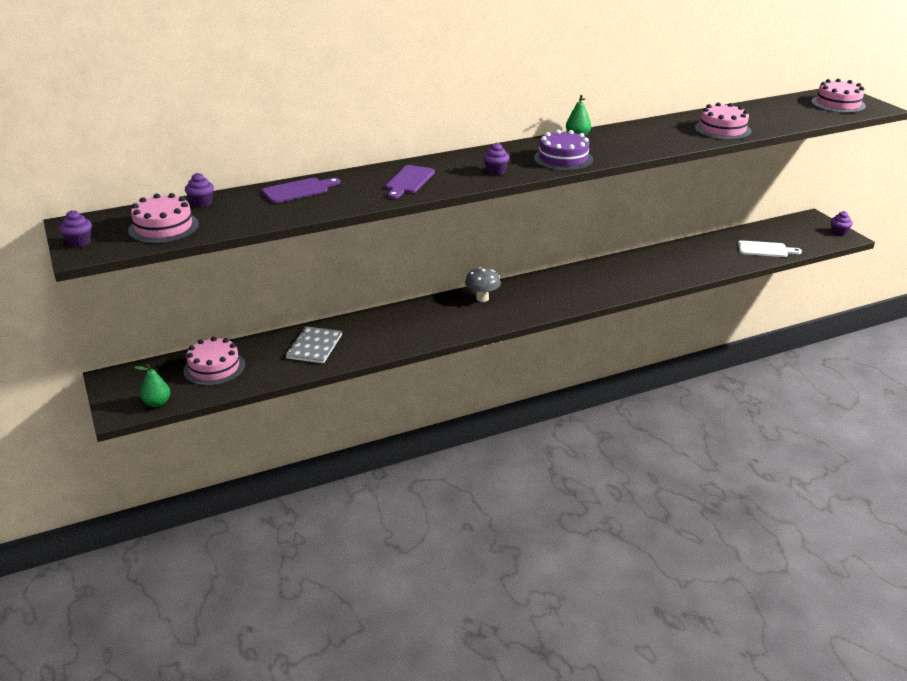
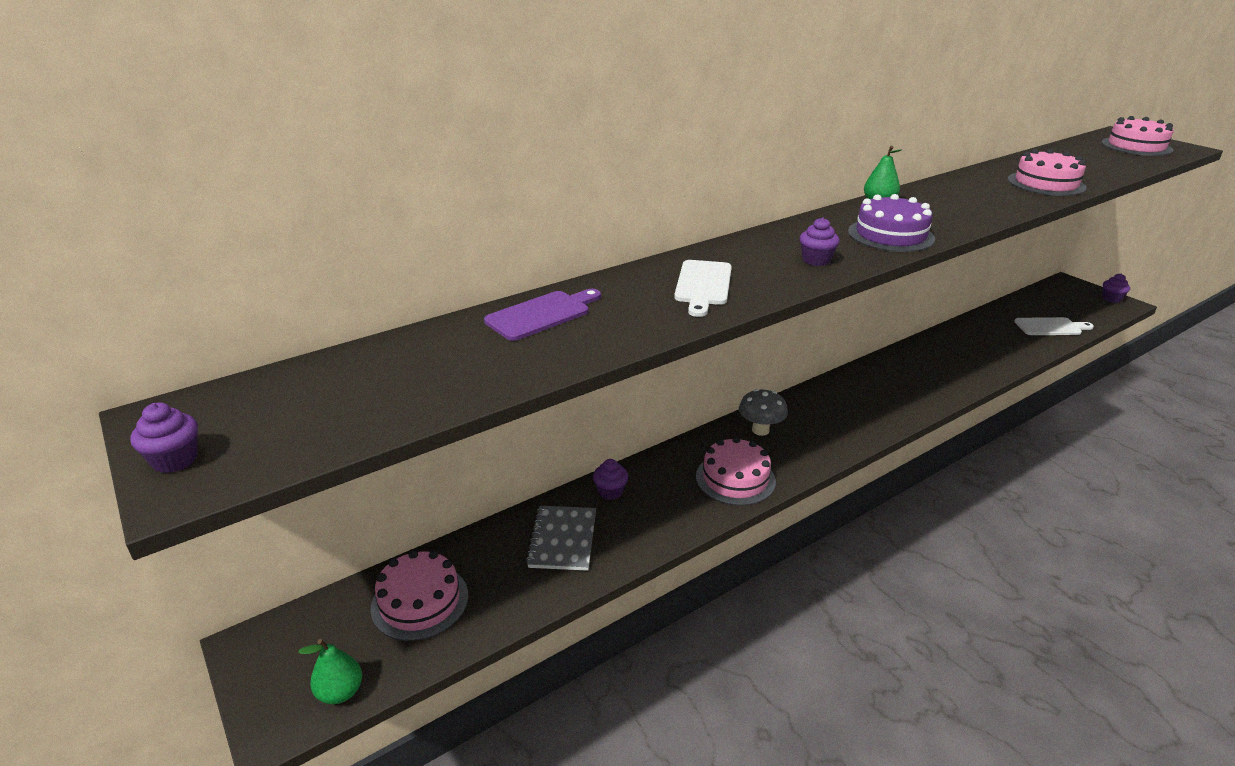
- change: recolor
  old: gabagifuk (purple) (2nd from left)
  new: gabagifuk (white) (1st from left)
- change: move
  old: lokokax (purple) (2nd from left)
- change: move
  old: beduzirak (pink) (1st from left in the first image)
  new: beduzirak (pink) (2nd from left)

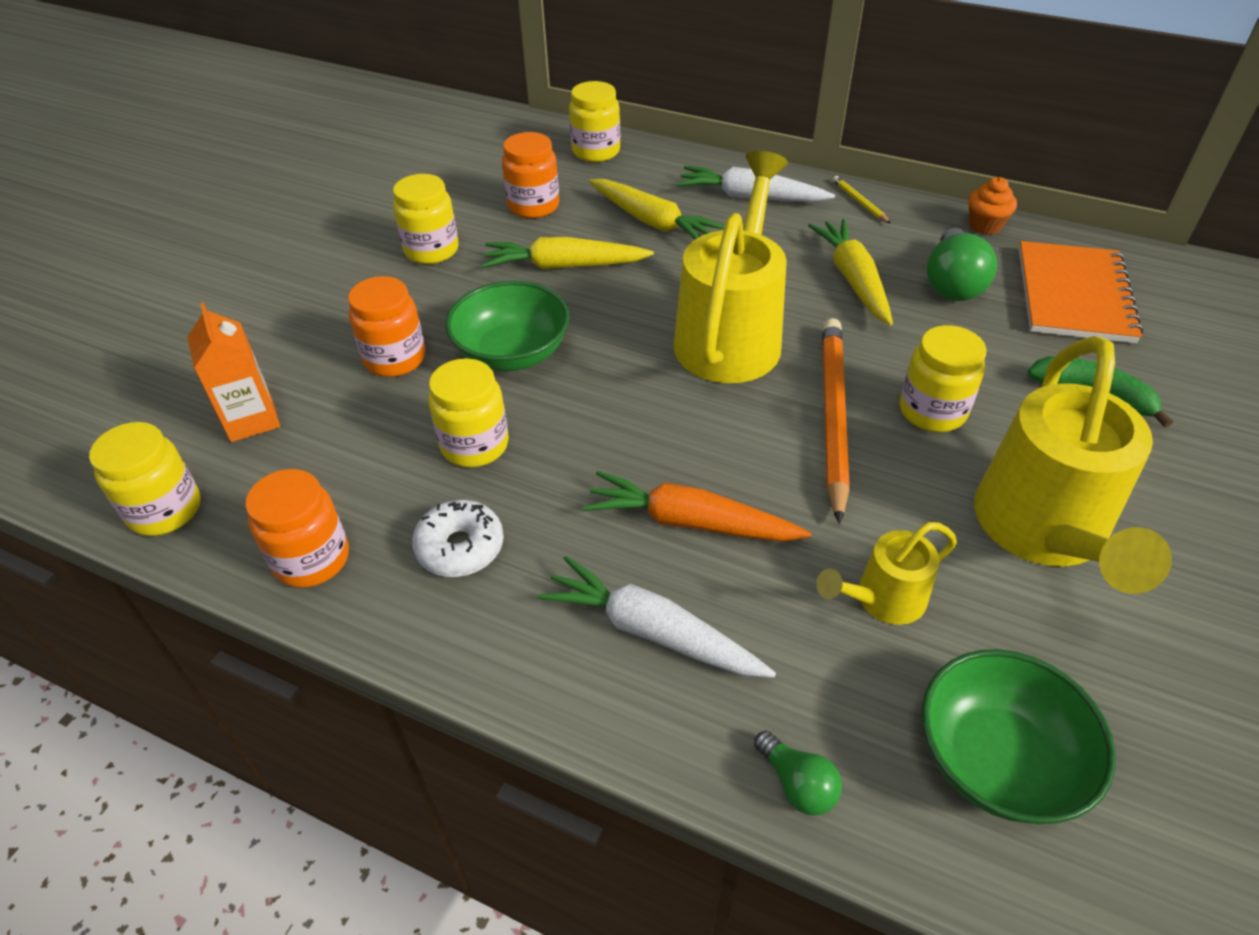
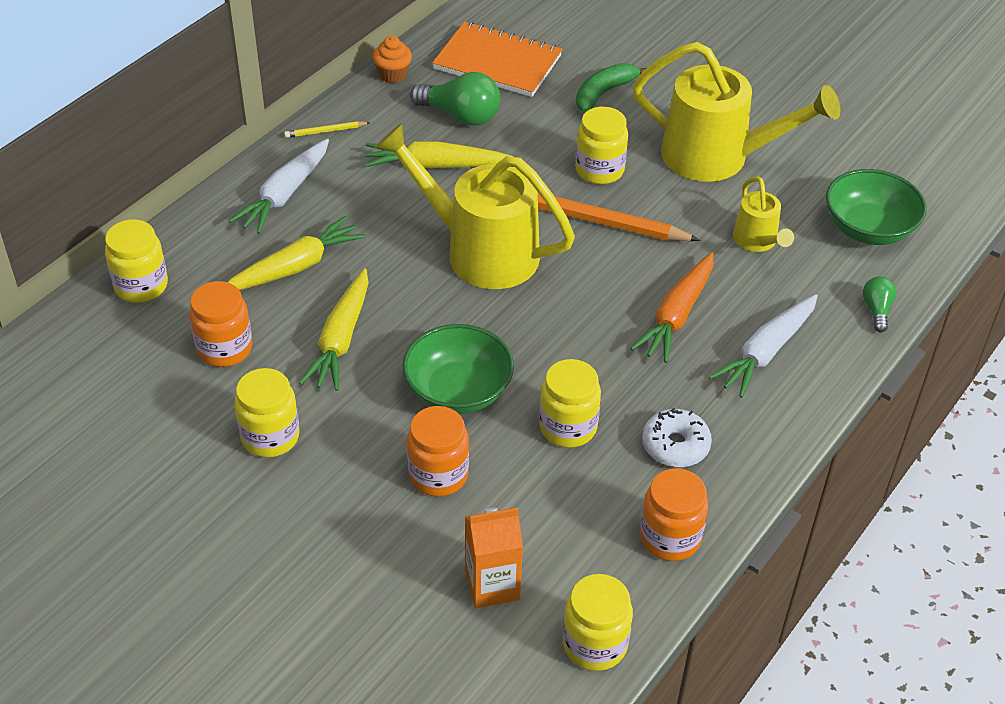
- change: rotate
  old: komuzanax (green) (1st from left in the first image)
  degrees: -60

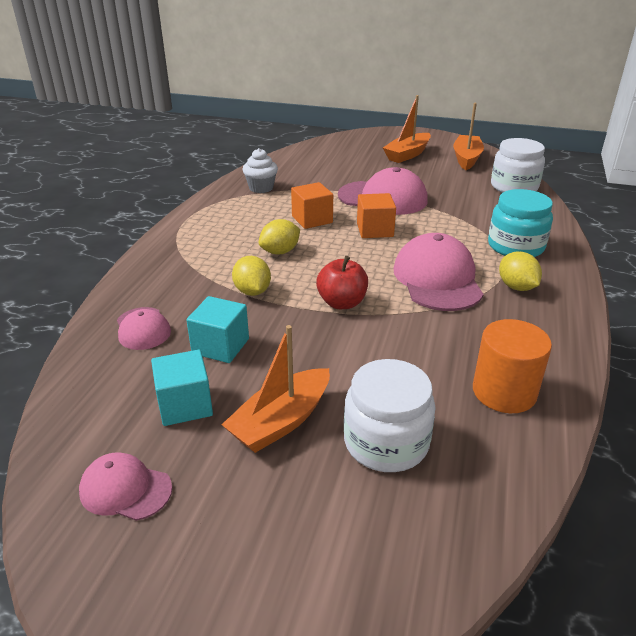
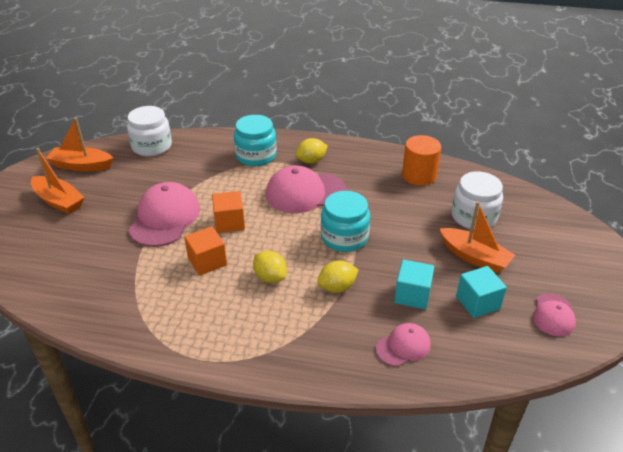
- change: delete
  old: lokokax (white)
- change: replace
  old: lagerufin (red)
  new: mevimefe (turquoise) (2nd from left)

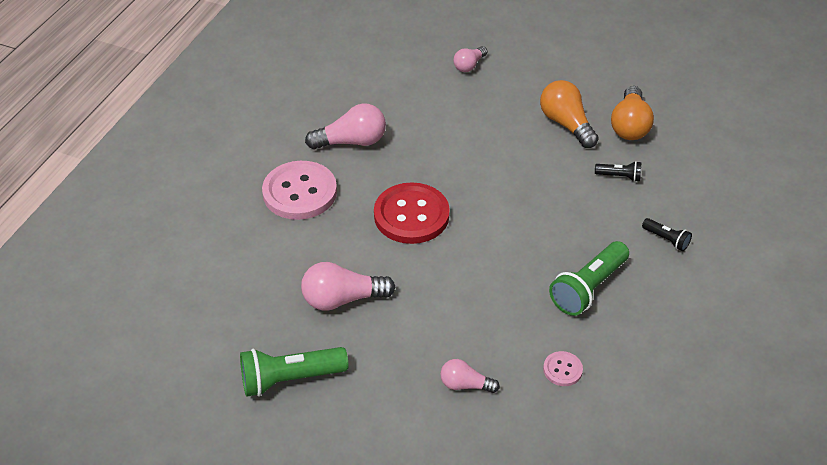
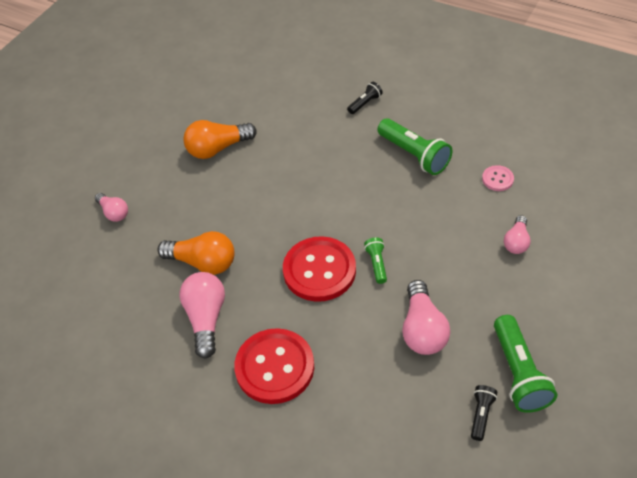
- change: move
  old: komuzanax (orange) (2nd from left in the first image)
  new: komuzanax (orange) (1st from left)
- change: recolor
  old: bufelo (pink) (1st from left)
  new: bufelo (red) (1st from left)
- change: move
  old: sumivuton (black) (1st from left in the first image)
  new: sumivuton (black) (2nd from left)
- change: insert
  new: sumivuton (green) (1st from left)

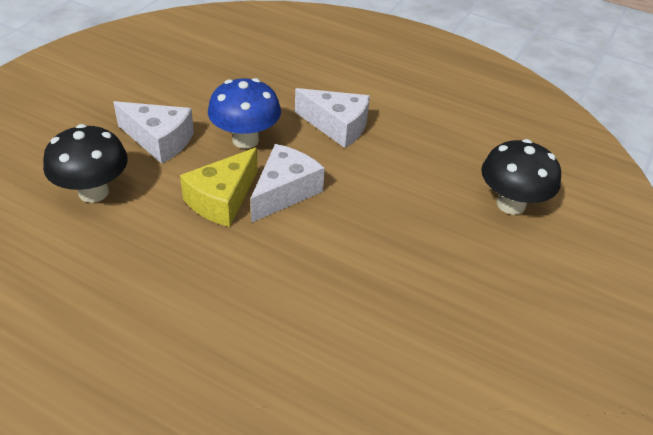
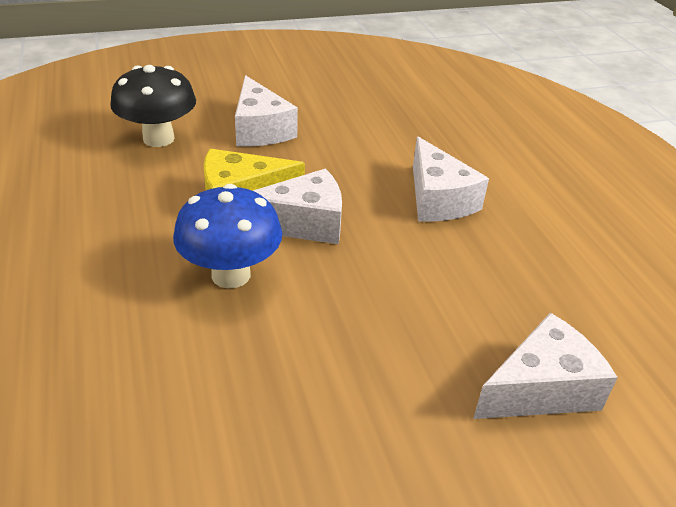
- change: move
  old: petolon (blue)
- change: replace
  old: petolon (black) (2nd from left)
  new: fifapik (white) (4th from left)

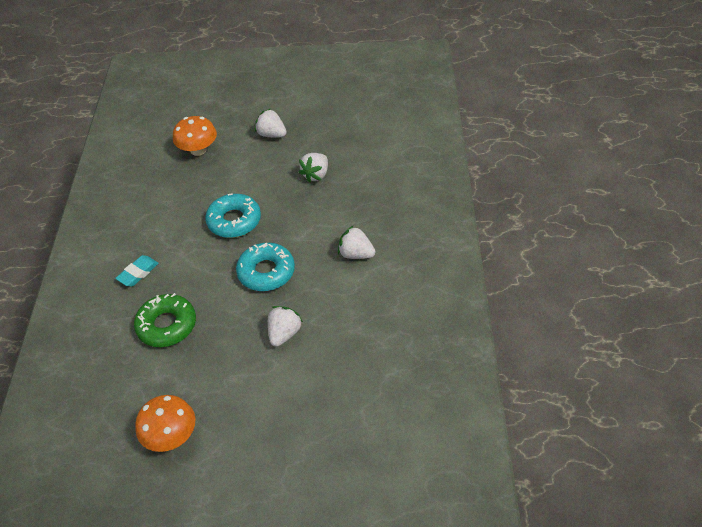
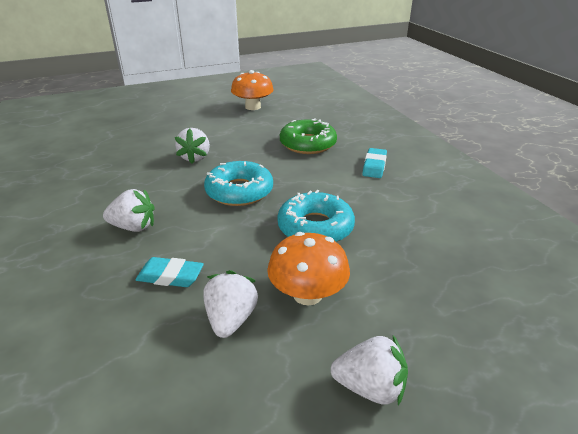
- change: move
  old: petolon (orange) (2nd from left)
- change: insert
  new: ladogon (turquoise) (1st from left)

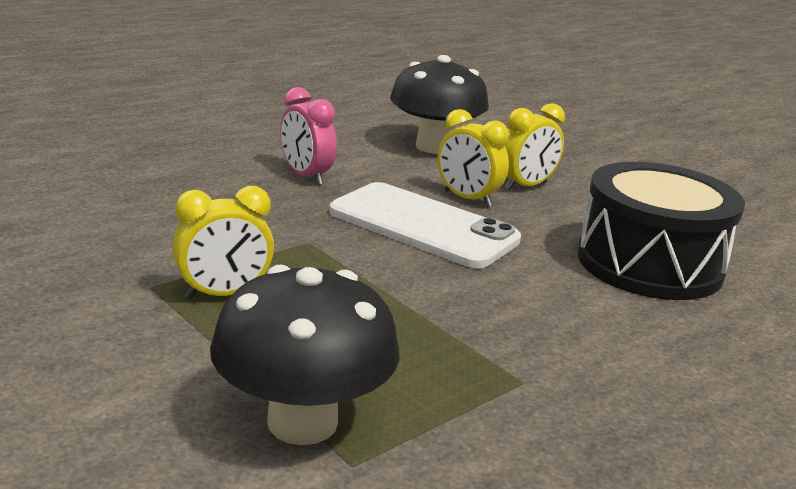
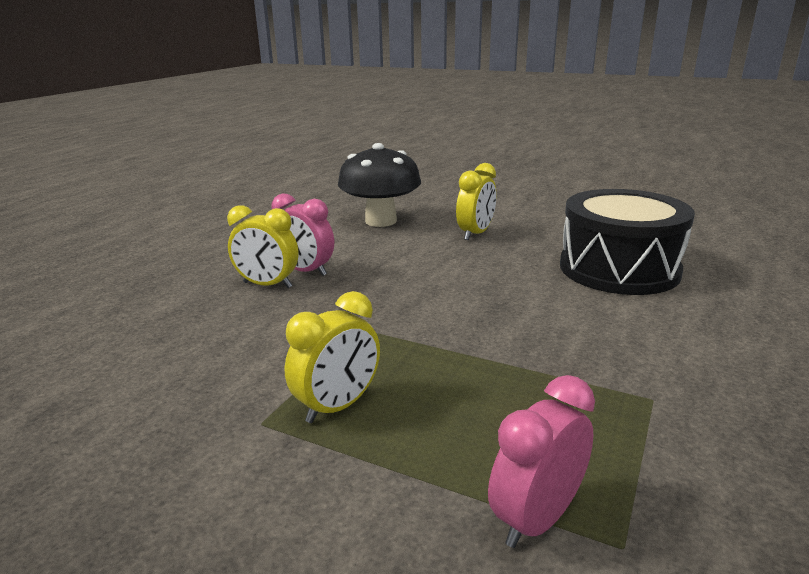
- change: move
  old: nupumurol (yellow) (2nd from left in the first image)
  new: nupumurol (yellow) (1st from left)
- change: delete
  old: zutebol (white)
- change: replace
  old: petolon (black) (1st from left)
  new: nupumurol (pink) (2nd from left)

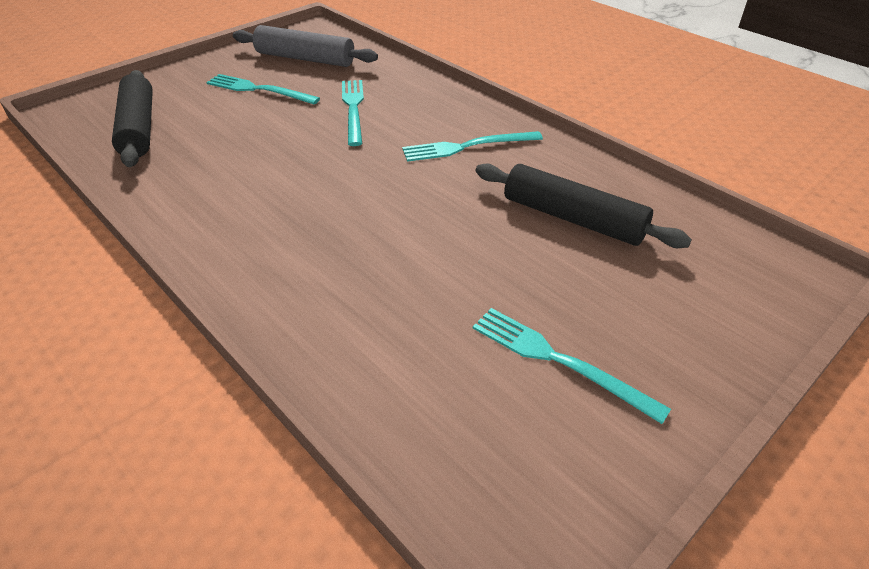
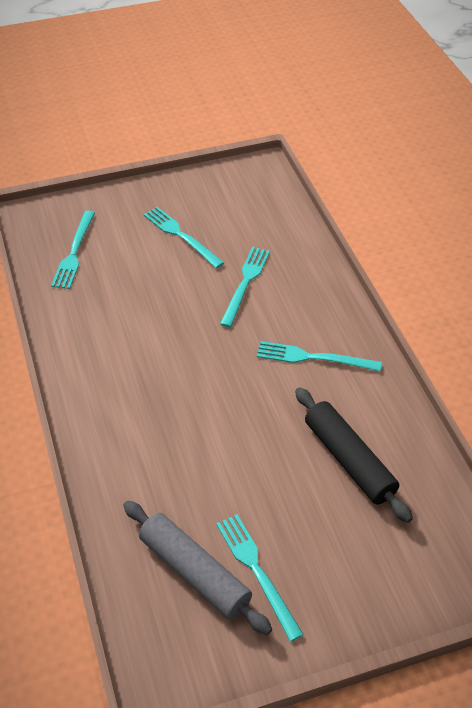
- change: move
  old: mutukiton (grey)
- change: replace
  old: mutukiton (black) (1st from left)
  new: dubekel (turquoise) (1st from left)

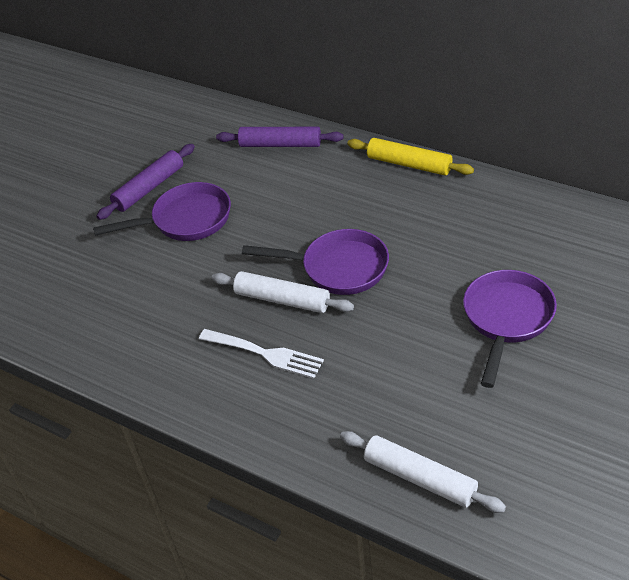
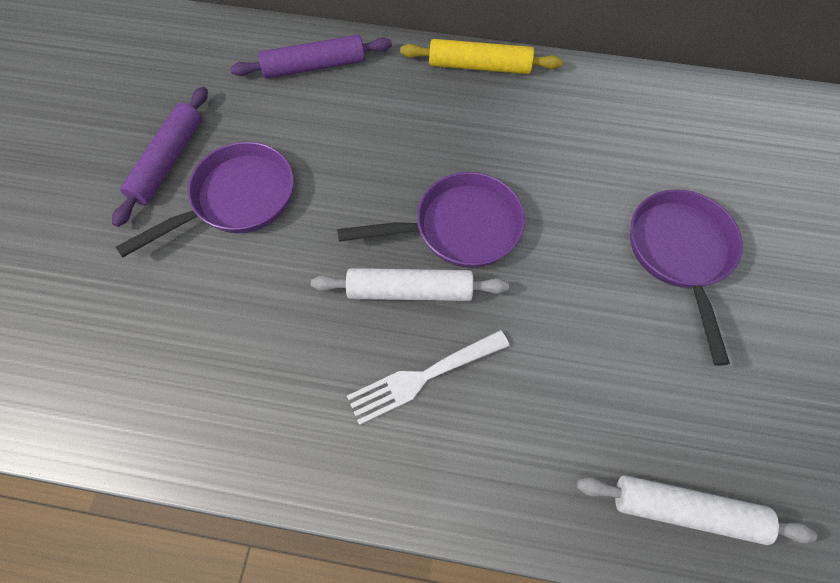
- change: rotate
  old: dubekel (white)
  degrees: 150

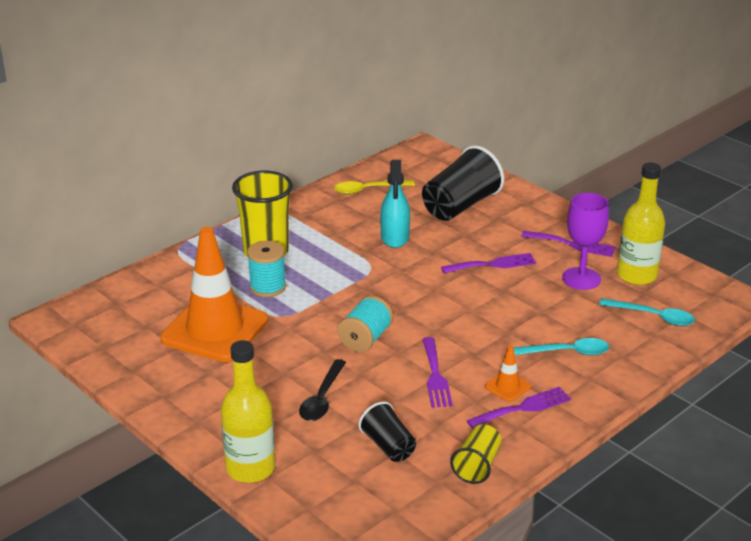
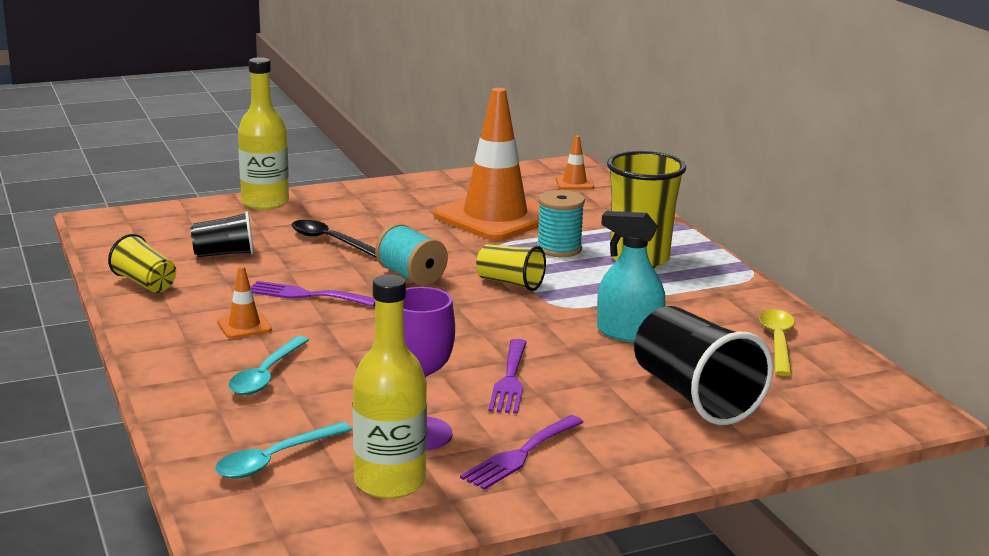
- change: delete
  old: dubekel (purple) (3rd from left)
- change: insert
  new: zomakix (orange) (3rd from left)
- change: insert
  new: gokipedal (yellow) (2nd from left)

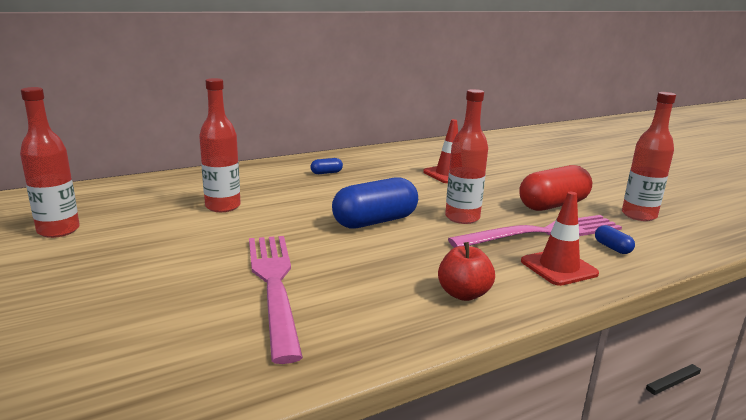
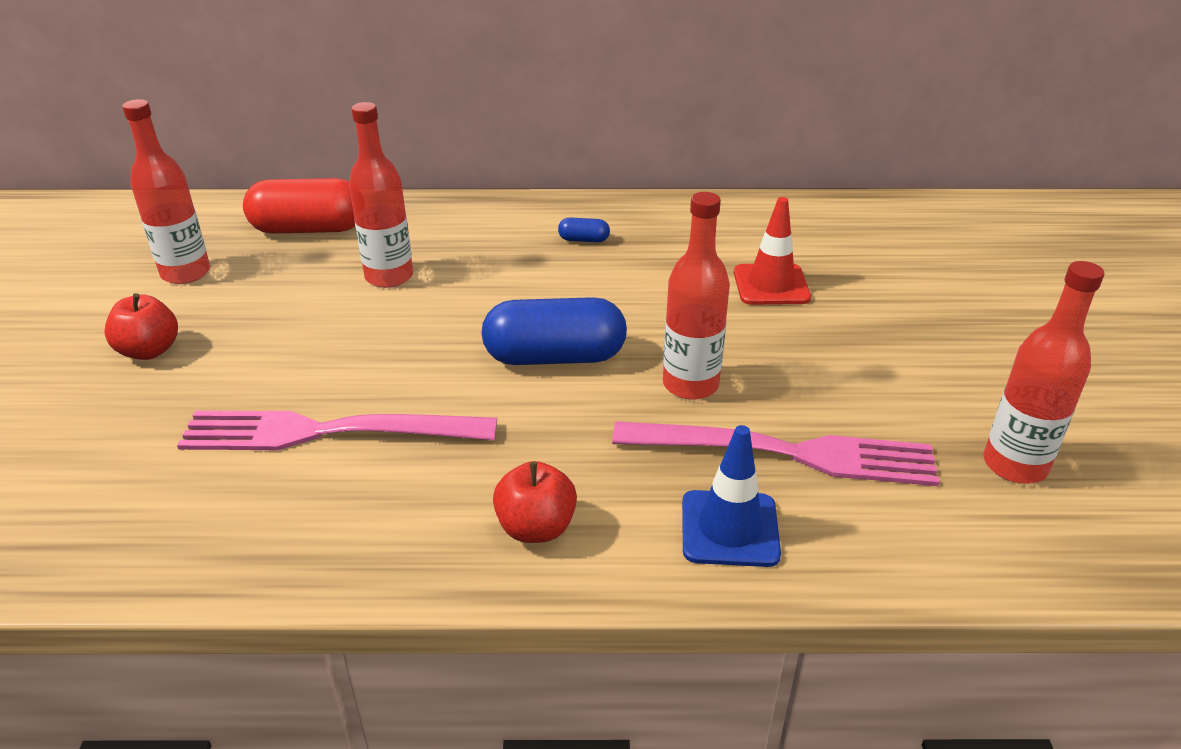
- change: move
  old: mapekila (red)
- change: recolor
  old: zomakix (red) (2nd from left)
  new: zomakix (blue)
- change: delete
  old: mapekila (blue) (3rd from left)
- change: rotate
  old: dubekel (pink) (1st from left)
  degrees: -105
- change: insert
  new: lagerufin (red) (1st from left)

